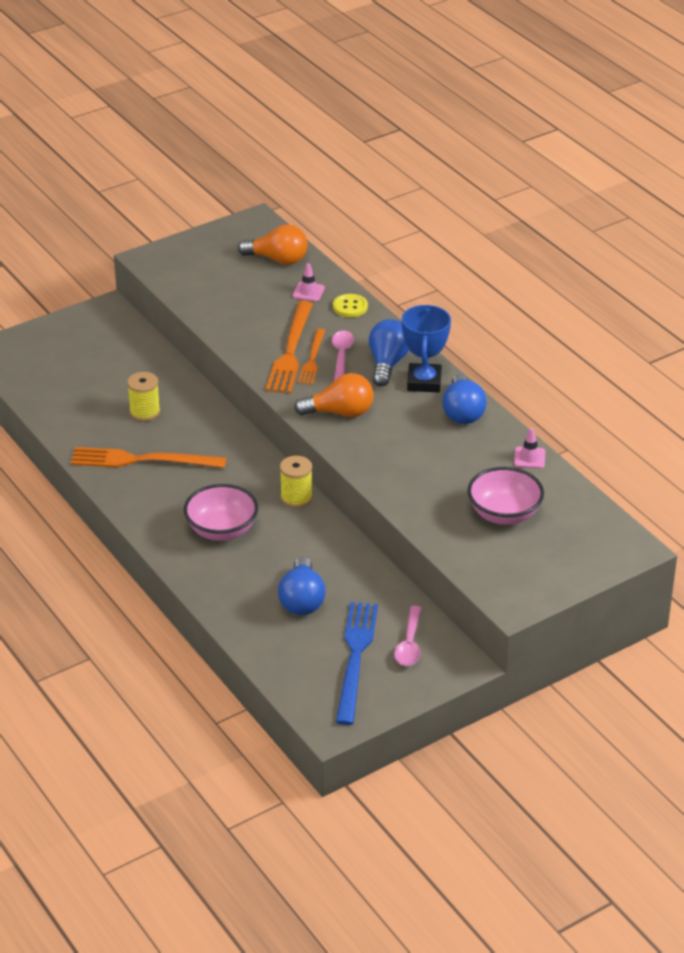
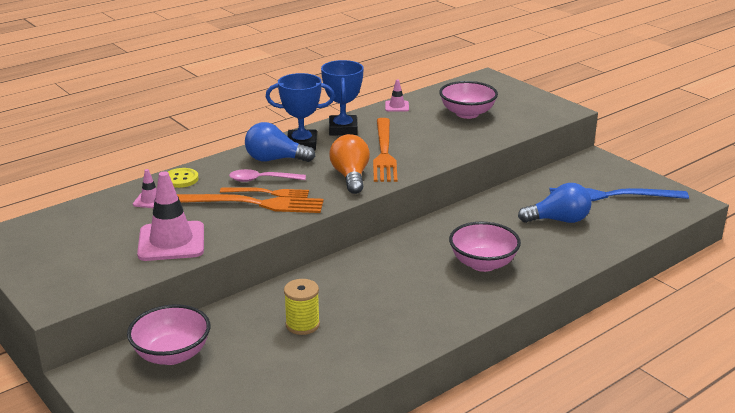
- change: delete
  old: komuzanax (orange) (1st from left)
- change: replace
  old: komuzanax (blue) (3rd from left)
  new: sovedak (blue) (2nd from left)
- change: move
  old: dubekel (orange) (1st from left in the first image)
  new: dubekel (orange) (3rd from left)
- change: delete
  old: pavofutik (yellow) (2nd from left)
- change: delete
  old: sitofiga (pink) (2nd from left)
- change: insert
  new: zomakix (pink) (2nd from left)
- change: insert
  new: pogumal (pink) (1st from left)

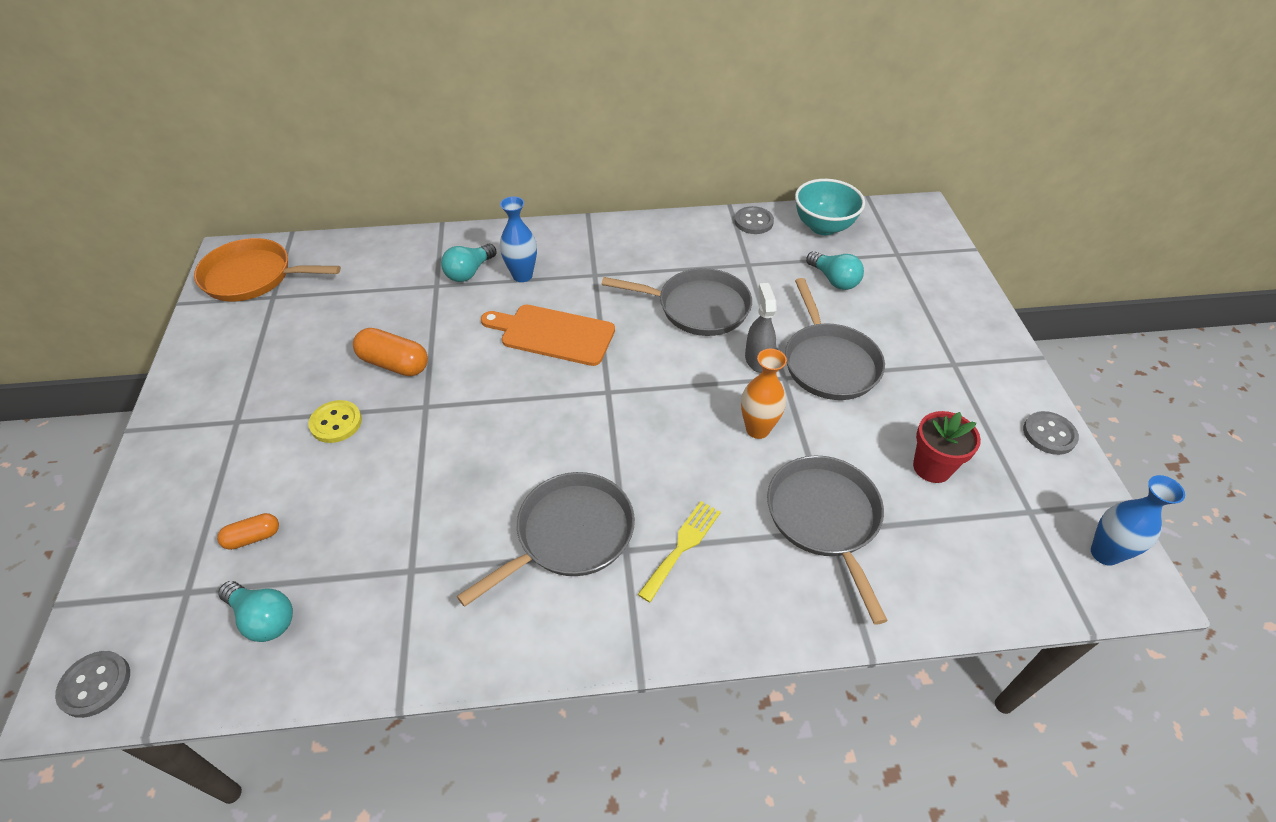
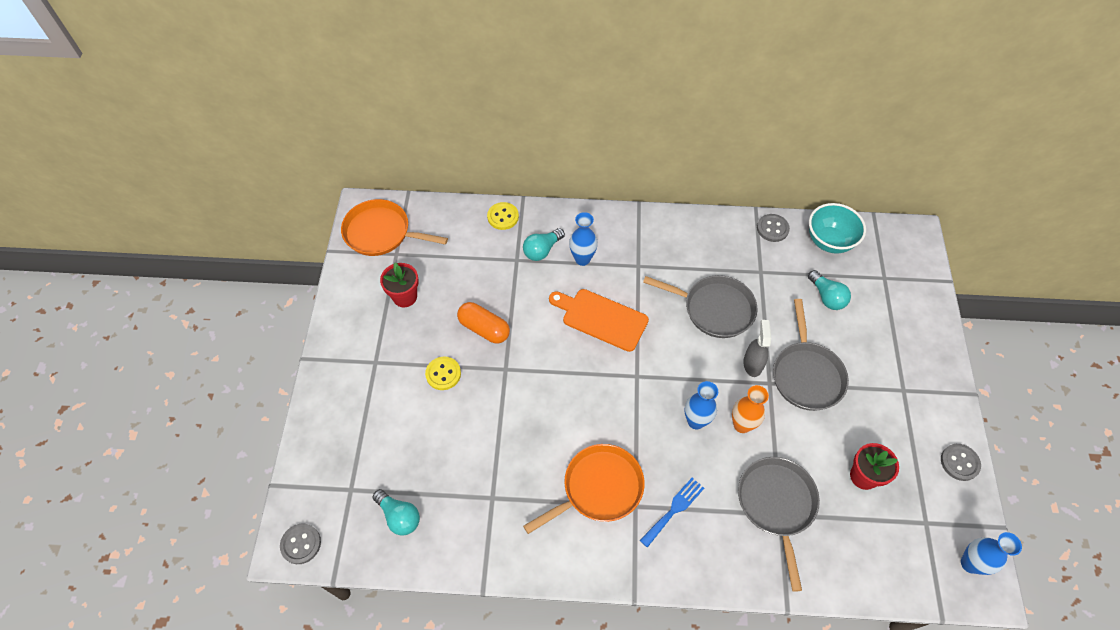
- change: recolor
  old: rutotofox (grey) (1st from left)
  new: rutotofox (orange) (2nd from left)
- change: recolor
  old: dubekel (yellow)
  new: dubekel (blue)
- change: delete
  old: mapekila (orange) (1st from left)
- change: insert
  new: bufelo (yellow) (2nd from left)
- change: insert
  new: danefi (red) (1st from left)
- change: insert
  new: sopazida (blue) (2nd from left)

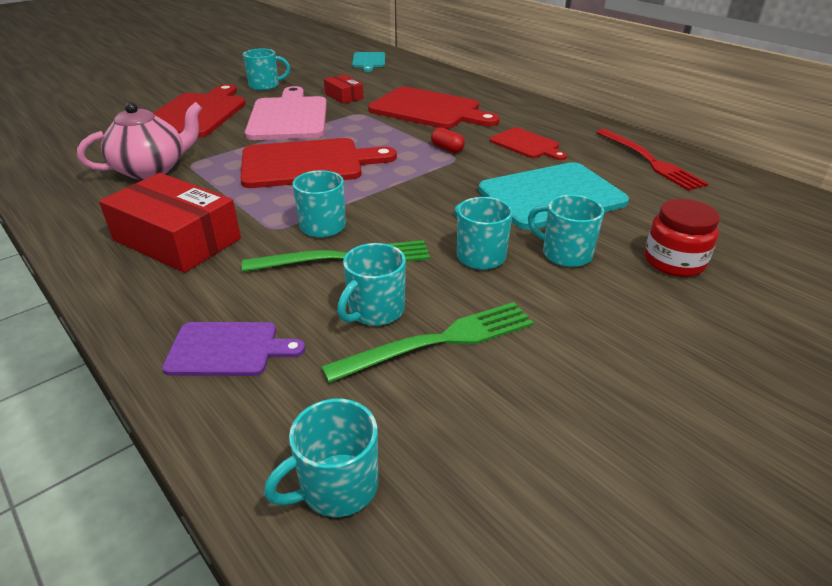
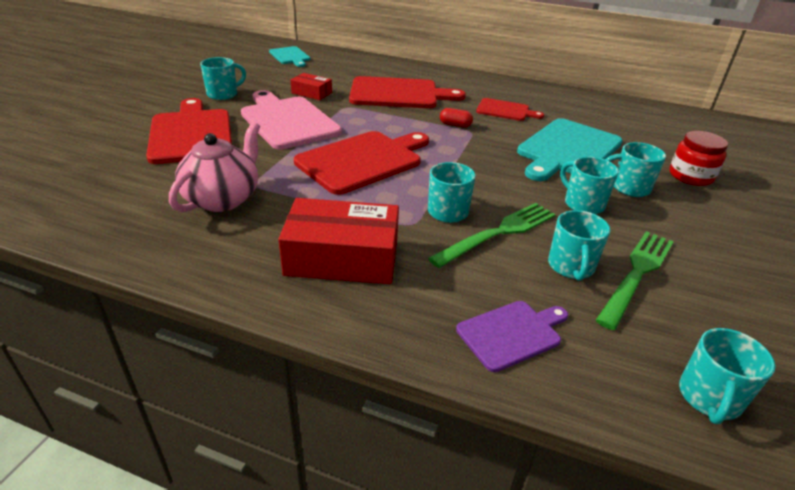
- change: delete
  old: dubekel (red)

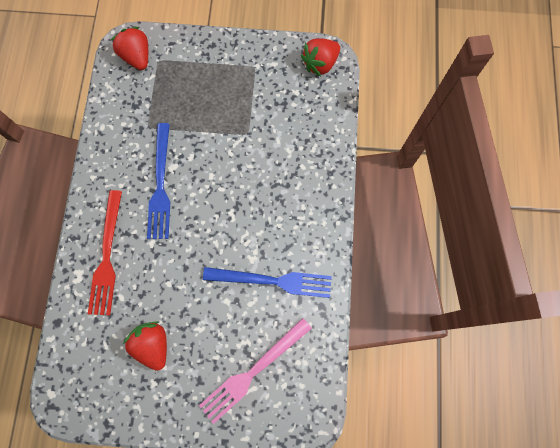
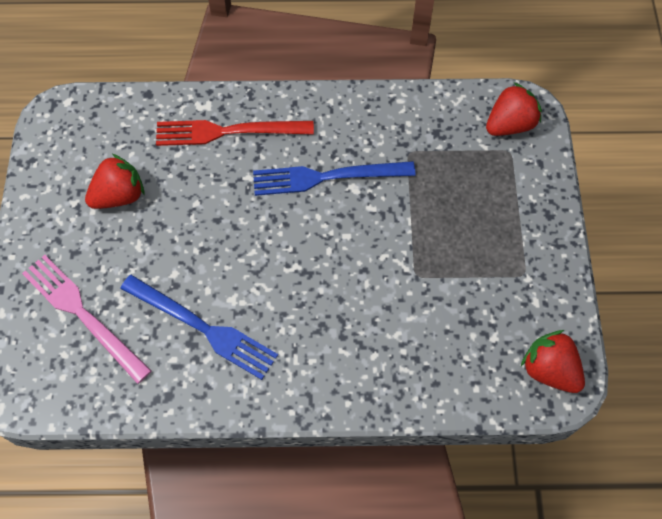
- change: rotate
  old: dubekel (blue) (2nd from left in the first image)
  degrees: -60

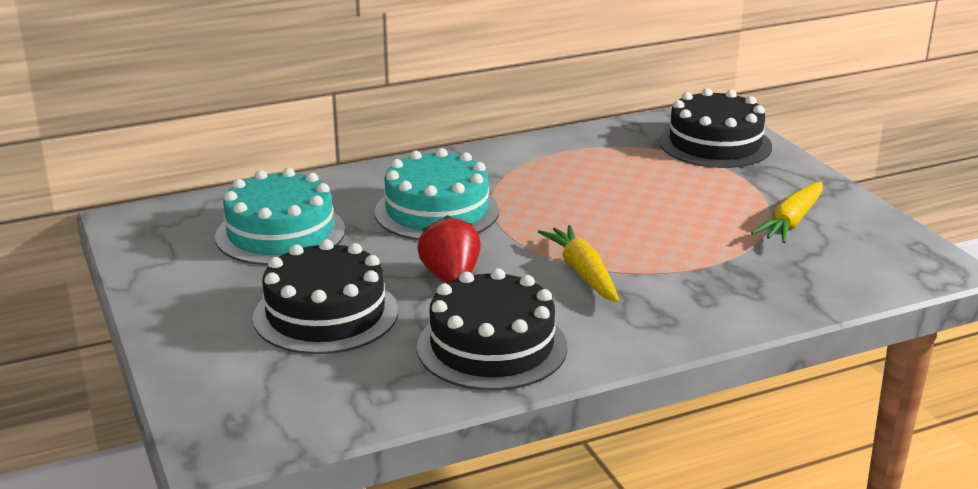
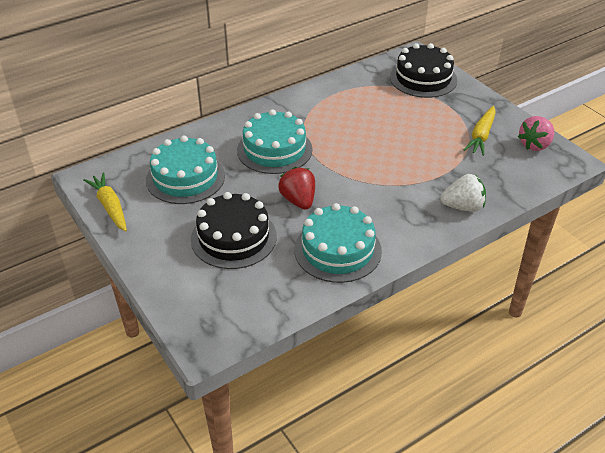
- change: move
  old: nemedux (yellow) (1st from left)
- change: recolor
  old: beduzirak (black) (2nd from left)
  new: beduzirak (turquoise) (3rd from left)
- change: insert
  new: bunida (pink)
- change: insert
  new: bunida (white)

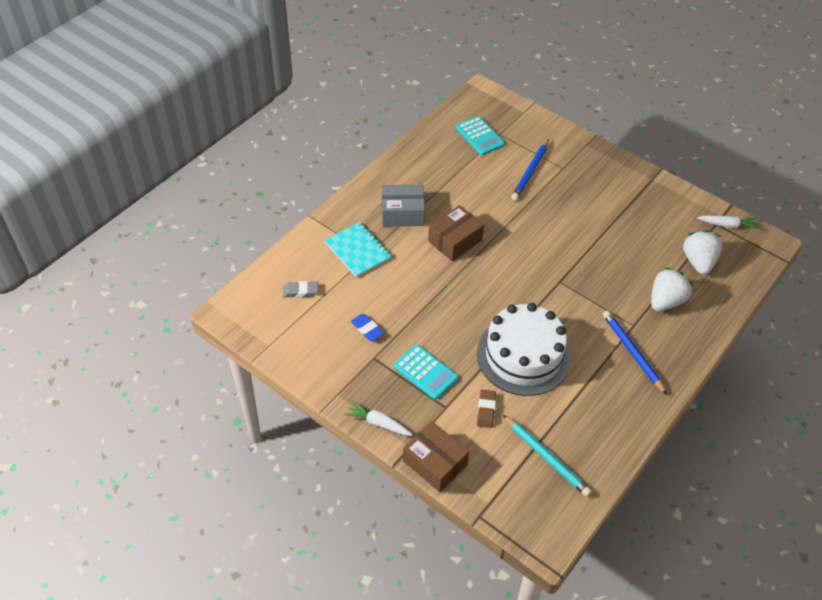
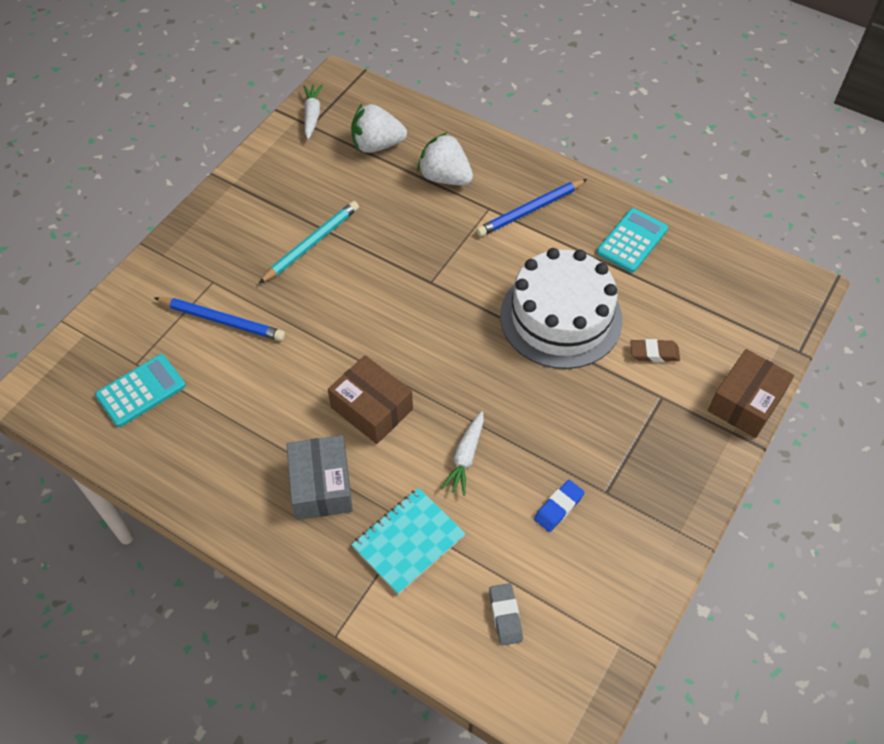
- change: move
  old: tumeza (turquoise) (1st from left in the first image)
  new: tumeza (turquoise) (2nd from left)
- change: move
  old: nemedux (white) (1st from left in the first image)
  new: nemedux (white) (2nd from left)
- change: move
  old: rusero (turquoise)

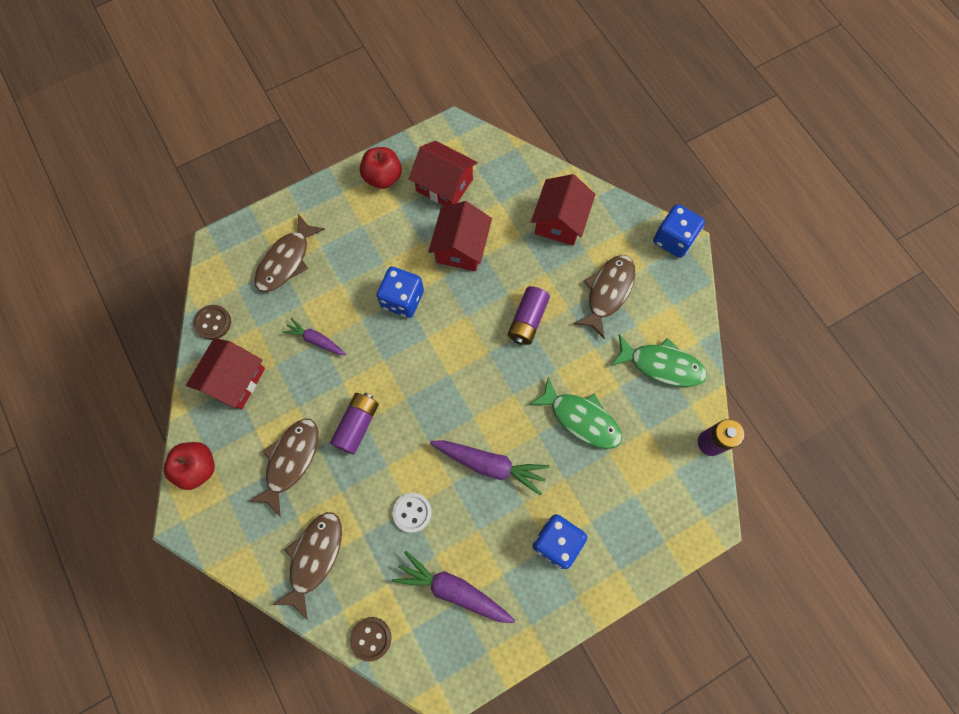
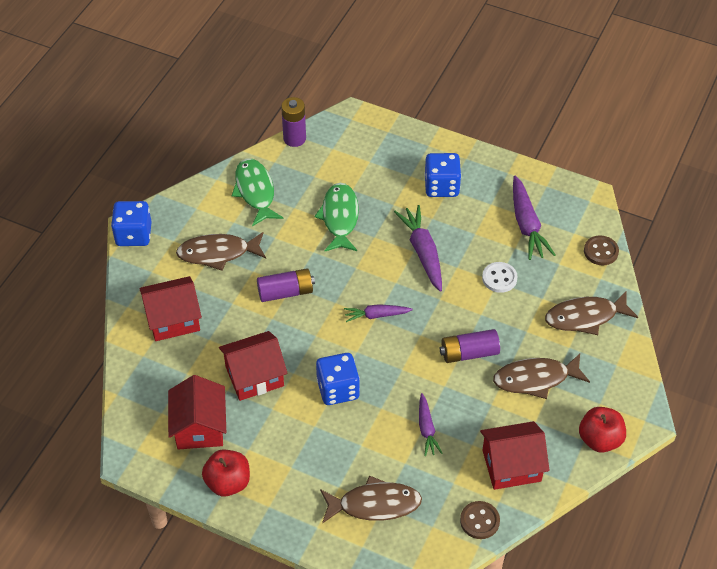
- change: insert
  new: nemedux (purple) (1st from left)

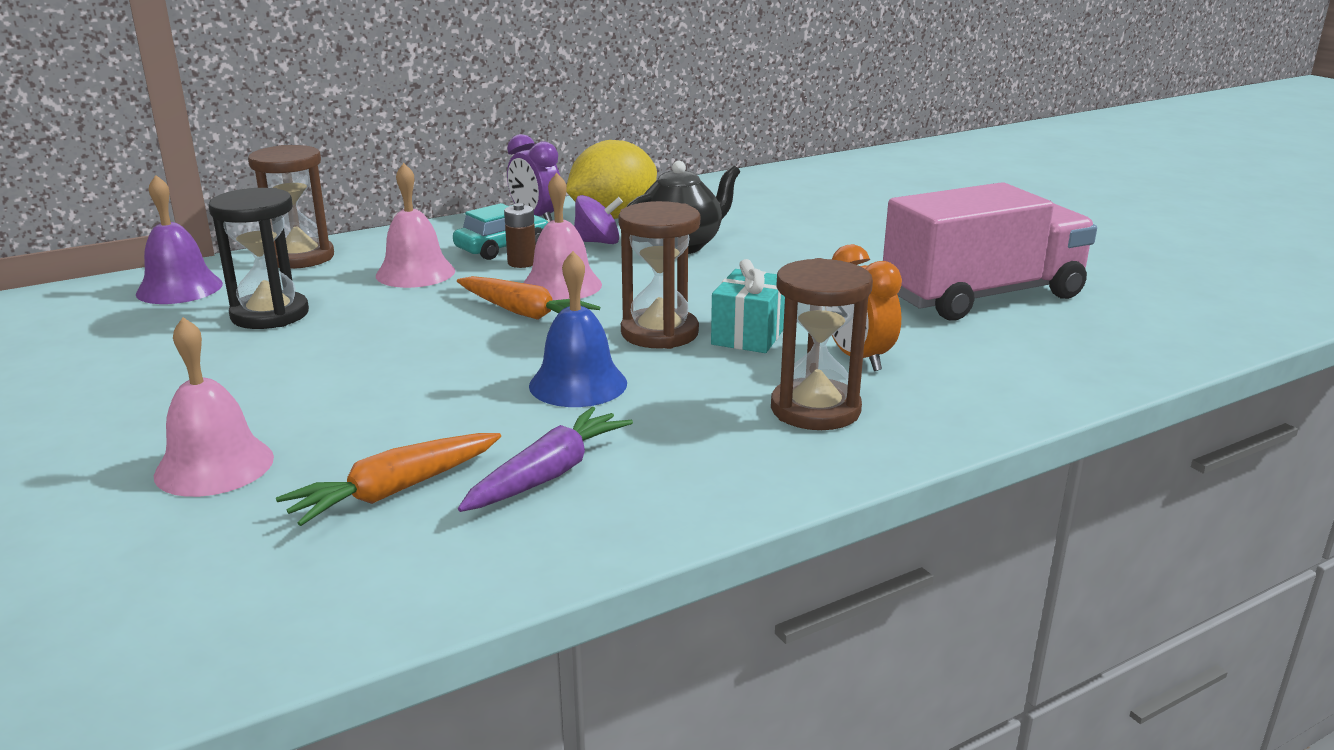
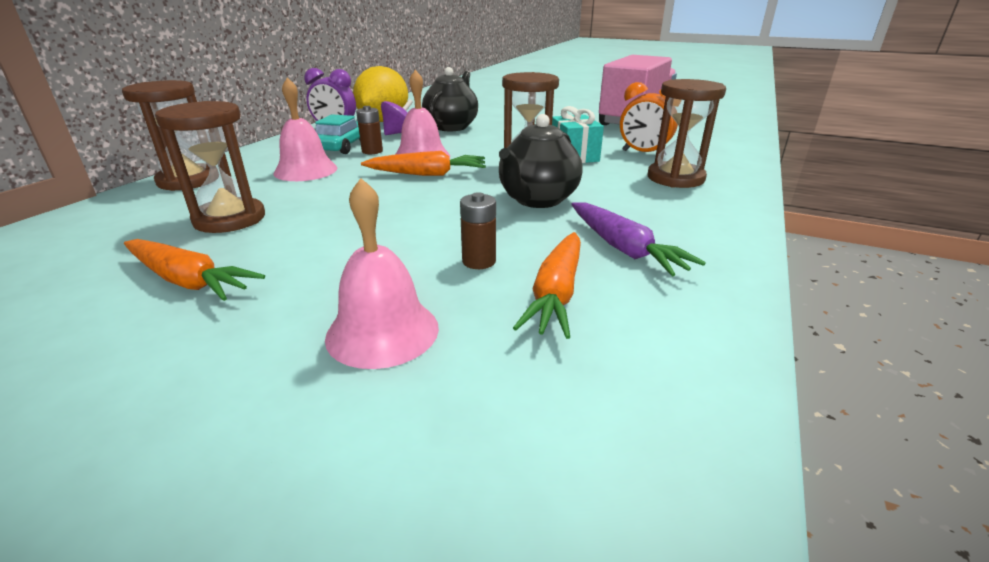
- change: delete
  old: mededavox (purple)
- change: recolor
  old: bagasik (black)
  new: bagasik (brown) (2nd from left)
- change: replace
  old: mededavox (blue)
  new: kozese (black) (2nd from left)
- change: rotate
  old: nemedux (purple)
  degrees: 150
- change: insert
  new: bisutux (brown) (2nd from left)
- change: insert
  new: nemedux (orange) (1st from left)

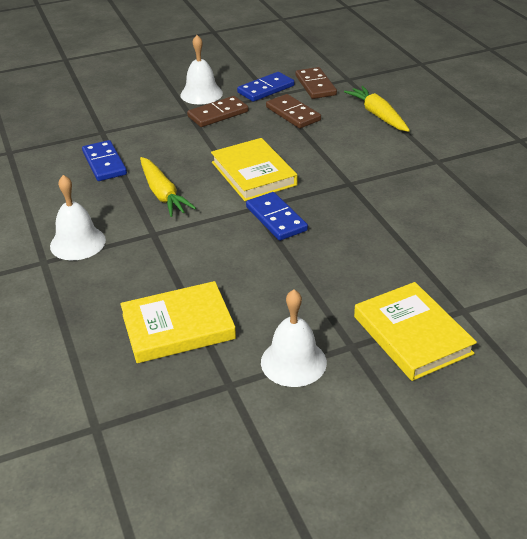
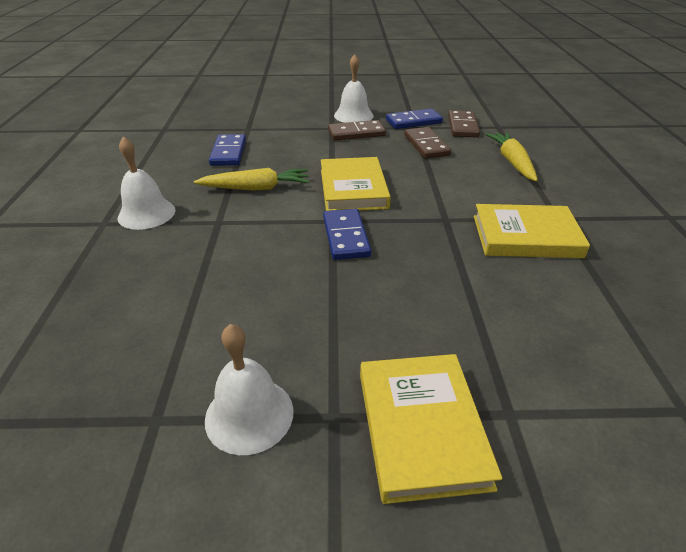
- change: rotate
  old: nemedux (yellow) (1st from left)
  degrees: -90
- change: move
  old: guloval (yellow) (1st from left in the first image)
  new: guloval (yellow) (3rd from left)

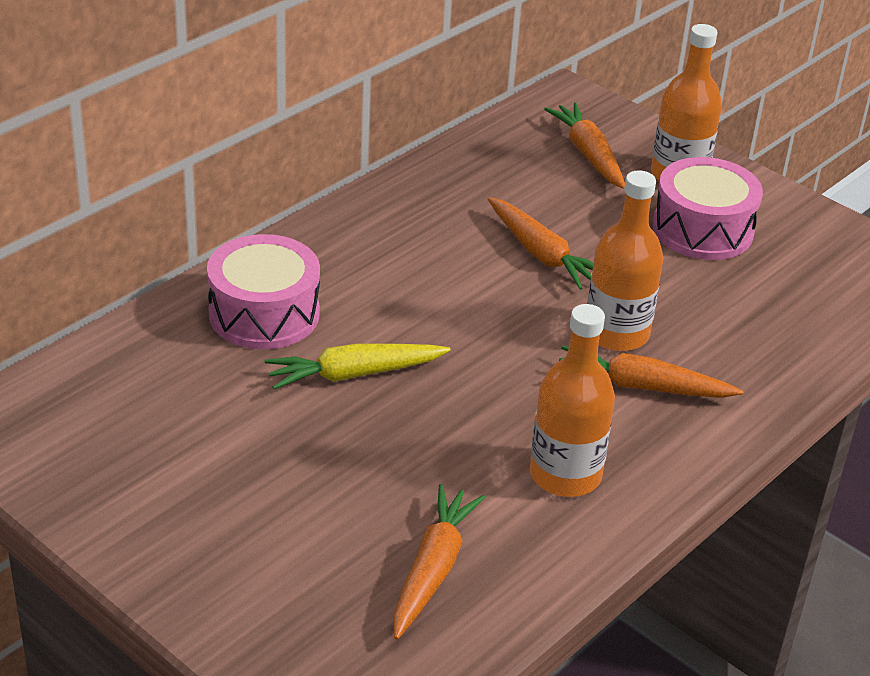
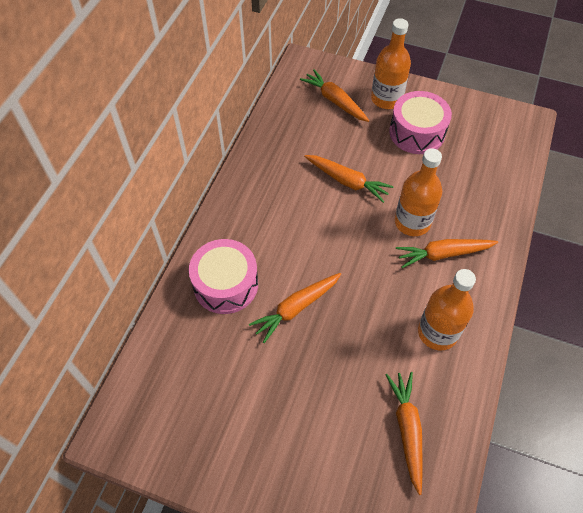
- change: recolor
  old: nemedux (yellow)
  new: nemedux (orange) (1st from left)

